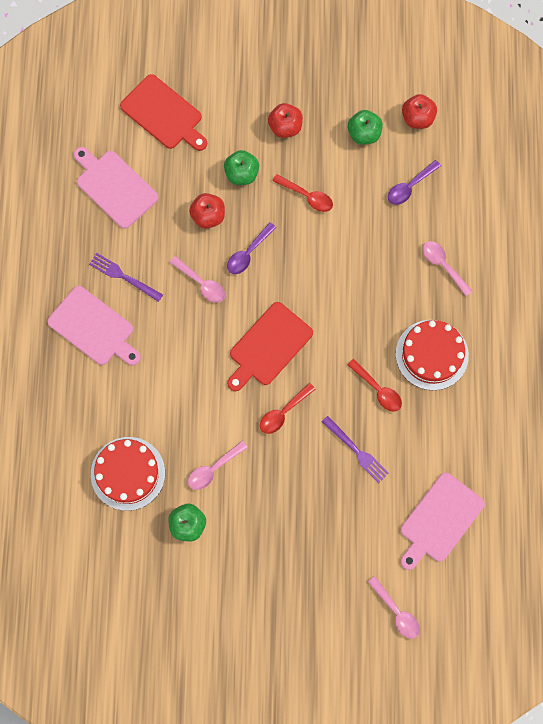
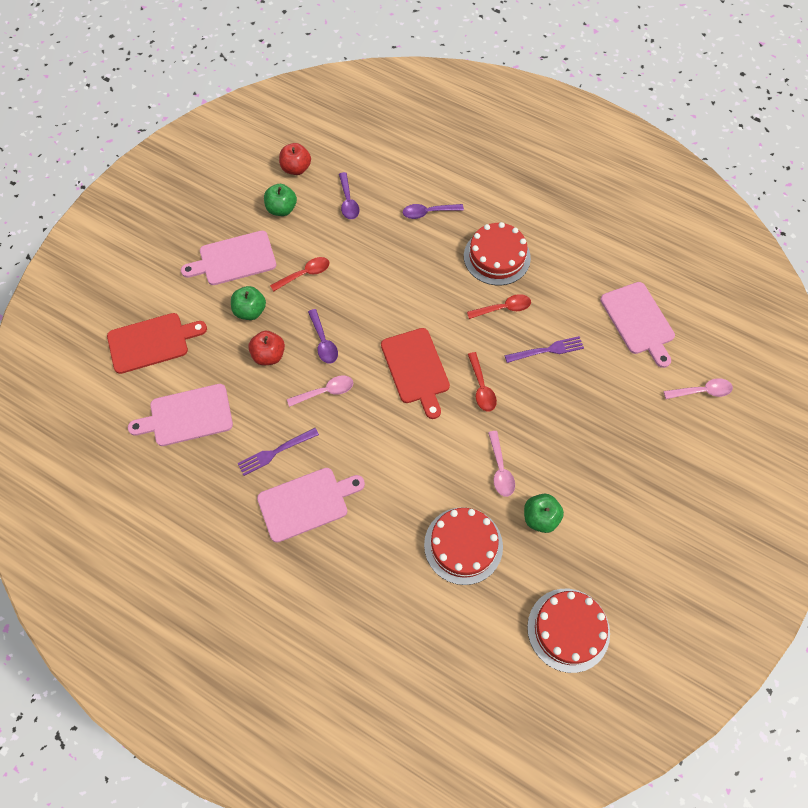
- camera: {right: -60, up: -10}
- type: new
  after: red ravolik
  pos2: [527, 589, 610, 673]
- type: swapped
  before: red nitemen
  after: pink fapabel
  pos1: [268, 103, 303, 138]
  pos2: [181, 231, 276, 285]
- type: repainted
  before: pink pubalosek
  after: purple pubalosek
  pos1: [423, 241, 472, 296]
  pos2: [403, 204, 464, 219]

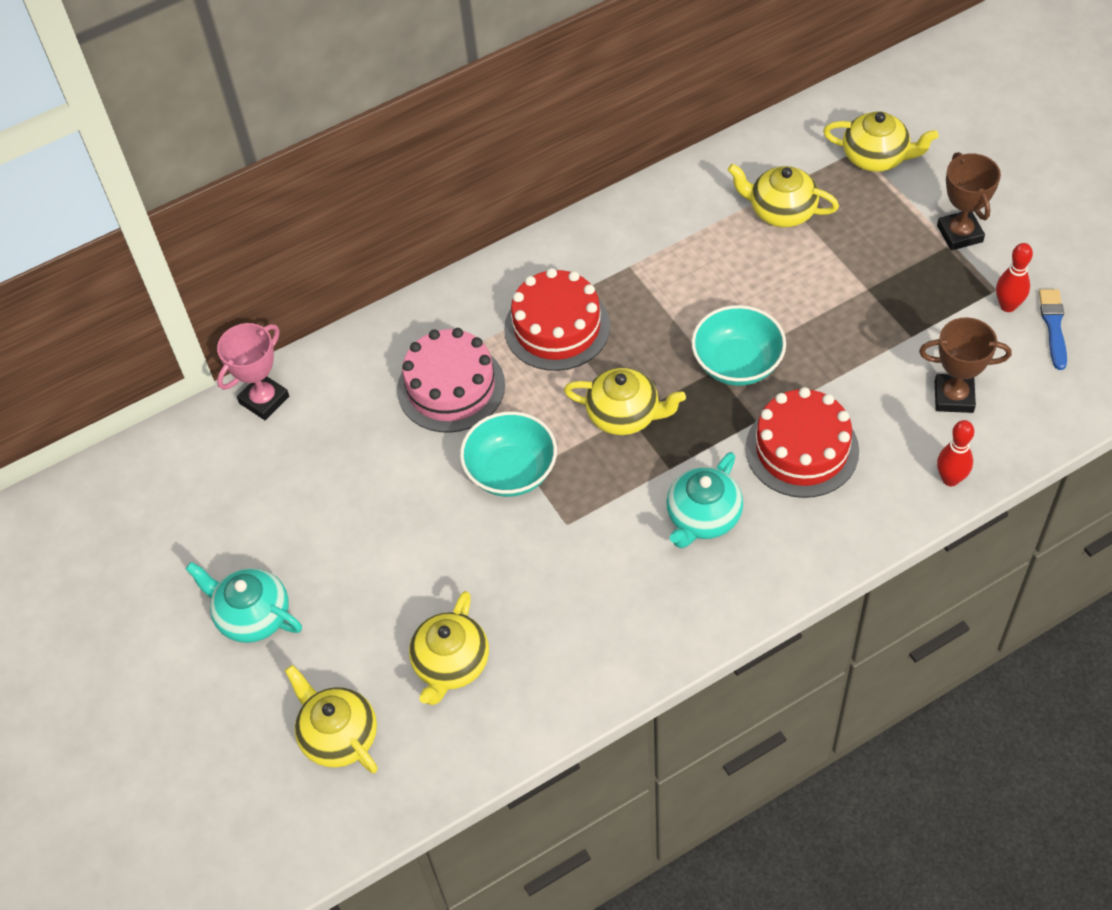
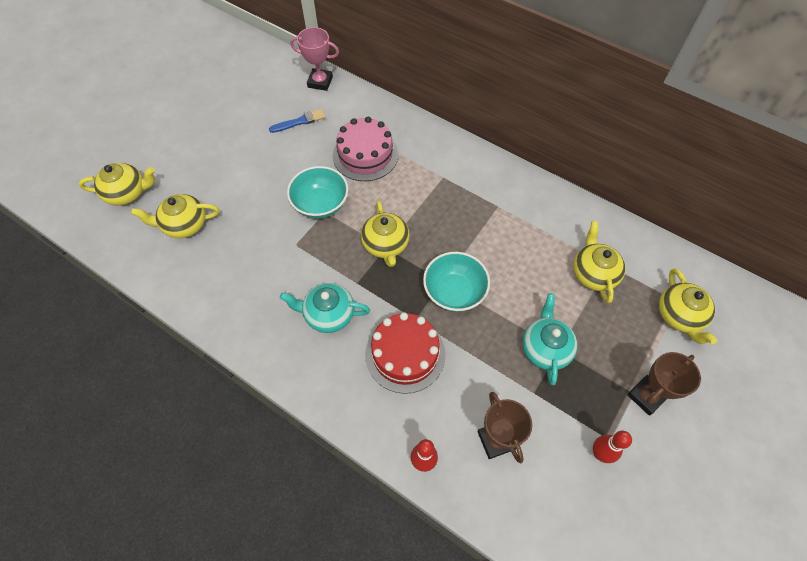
- camera: {right: 60, up: 5}
- type: gone
  before: red ravolik
  pos1: [504, 268, 610, 371]
- type: shifted
  before: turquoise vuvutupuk
  pos1: [186, 562, 302, 643]
  pos2: [522, 293, 577, 385]
- type: shifted
  before: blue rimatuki
  pos1: [1039, 289, 1067, 370]
  pos2: [269, 109, 326, 133]
- type: rotated
  before: yellow vuvutupuk
  pos1: [285, 665, 378, 774]
  pos2: [79, 163, 155, 205]
  turn: 60

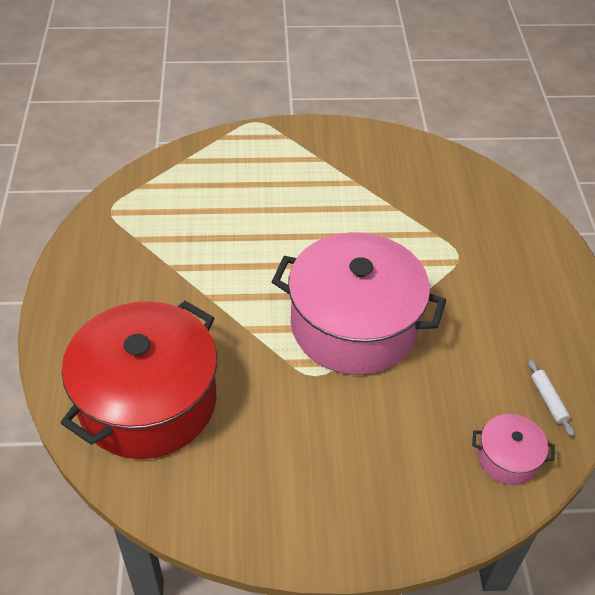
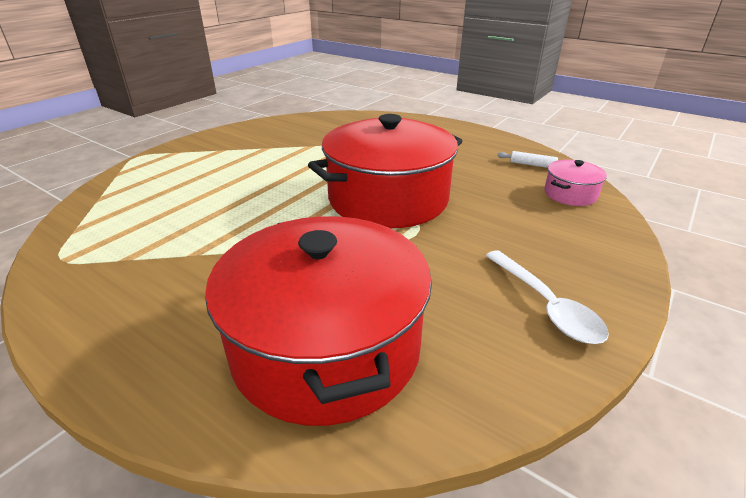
- camera: {right: -50, up: -15}
- type: new
  after: white pubalosek
  pos2: [486, 250, 609, 344]
- type: repainted
  before: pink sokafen
  after: red sokafen
  pos1: [272, 232, 446, 375]
  pos2: [308, 114, 463, 228]

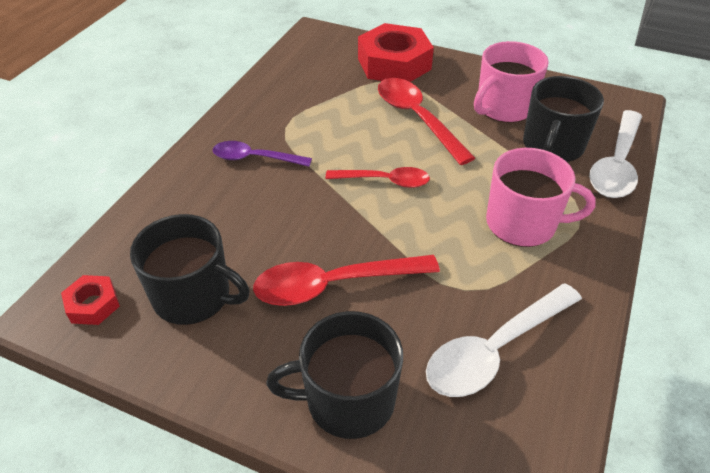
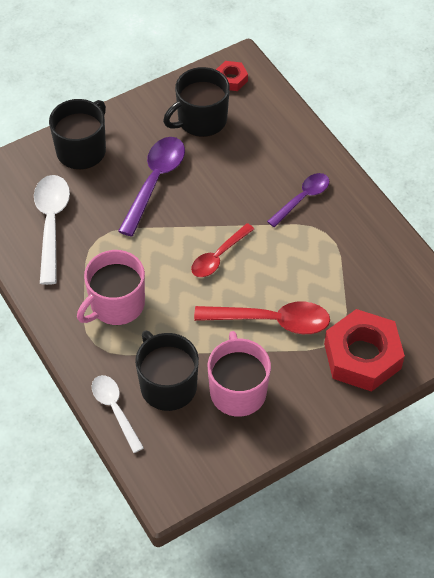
- camera: {right: 125, up: 10}
- type: repainted
  before: red pubalosek
  after: purple pubalosek
  pos1: [253, 255, 440, 306]
  pos2: [118, 137, 185, 237]
- type: scaled
  before: white pubalosek
  pos1: [589, 110, 642, 198]
  pos2: [92, 375, 144, 453]
  scale: 0.65

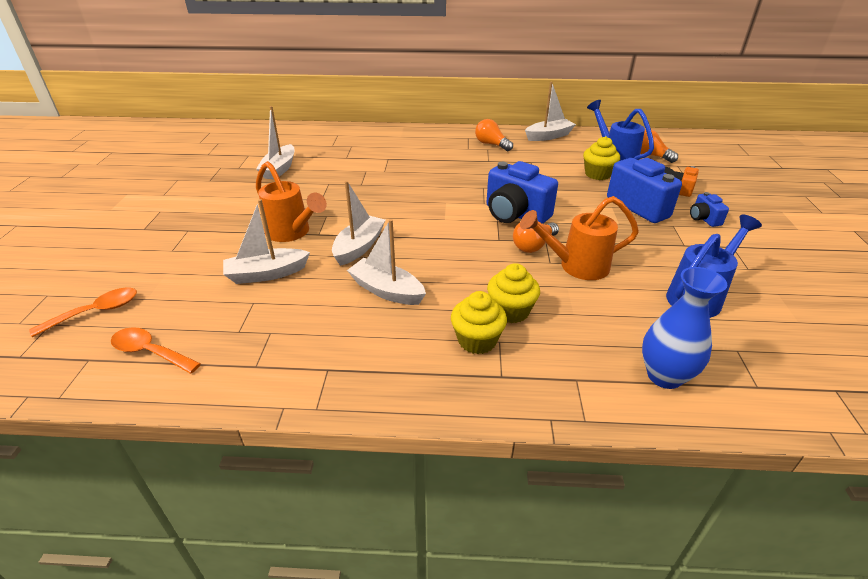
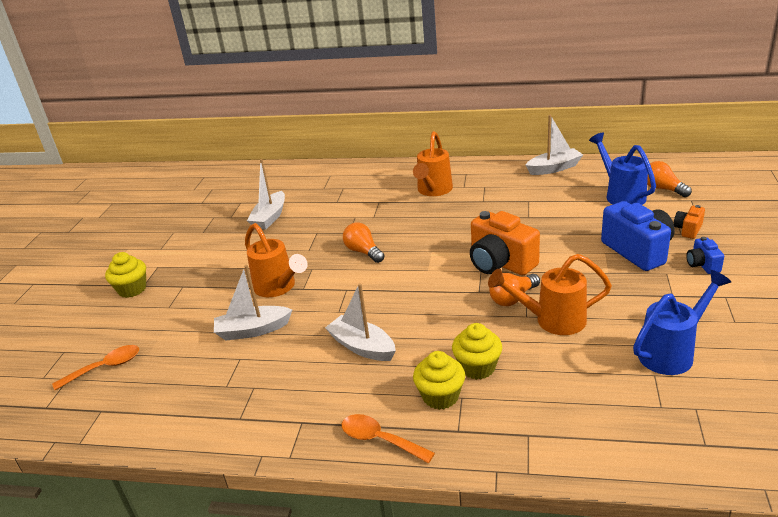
- camera: {right: 10, up: -5}
- type: gone
  before: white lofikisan
  pos1: [332, 181, 385, 266]
- type: gone
  before: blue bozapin
  pos1: [642, 267, 727, 389]
- type: new
  after: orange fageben
  pos2: [413, 131, 453, 196]
- type: shifted
  before: orange pubalosek
  pos1: [111, 327, 201, 374]
  pos2: [342, 414, 435, 463]
- type: shifted
  before: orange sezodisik
  pos1: [475, 119, 513, 151]
  pos2: [343, 222, 384, 263]
- type: shifted
  before: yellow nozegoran
  pos1: [583, 136, 620, 180]
  pos2: [105, 252, 146, 298]
- type: repainted
  before: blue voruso
  after: orange voruso
  pos1: [487, 161, 558, 224]
  pos2: [470, 211, 540, 275]

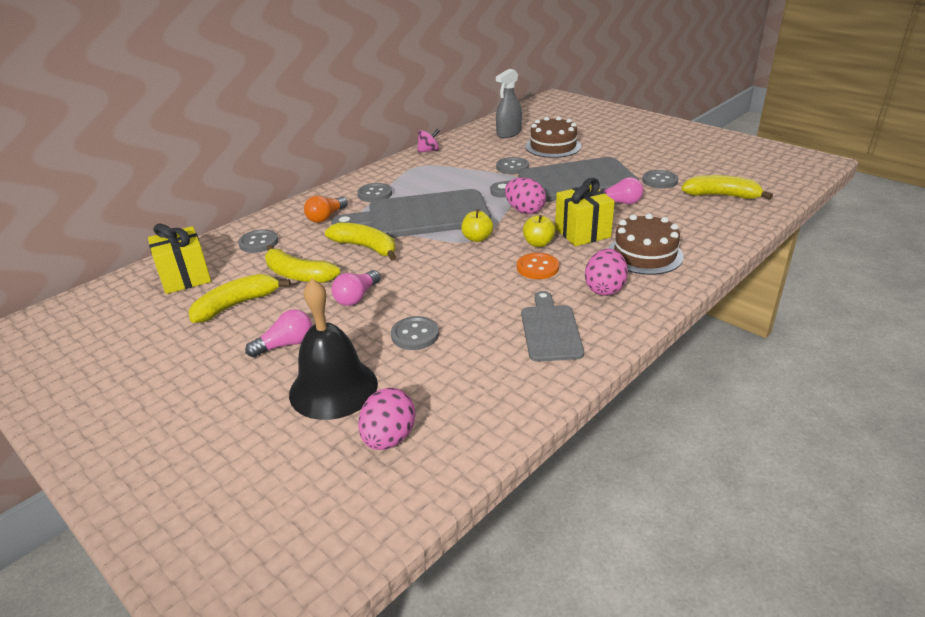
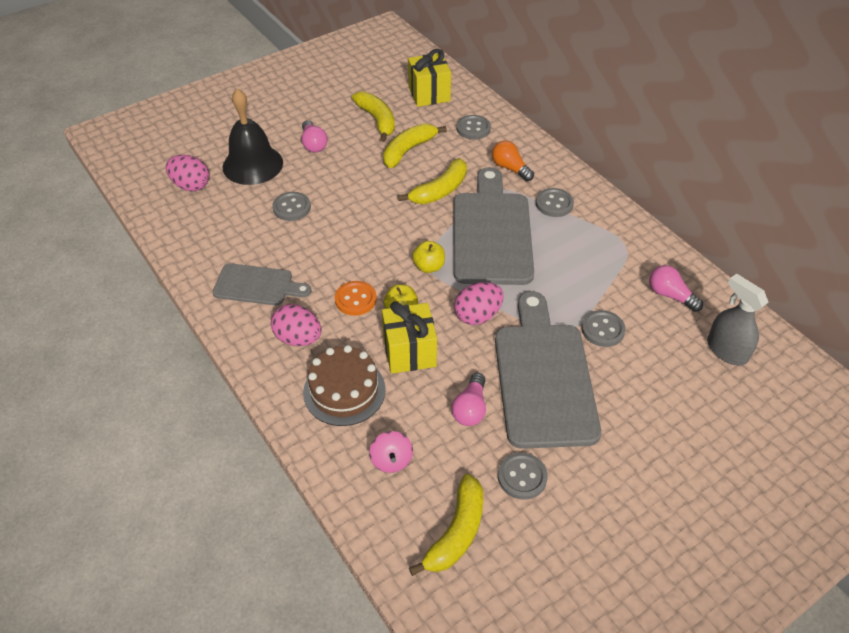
- camera: {right: 100, up: 15}
- type: gone
  before: brown ravolik
  pos1: [526, 116, 581, 158]
- type: shifted
  before: pink sezodisik
  pos1: [331, 270, 381, 306]
  pos2: [649, 265, 703, 312]
- type: shifted
  before: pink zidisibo
  pos1: [418, 129, 440, 153]
  pos2: [369, 431, 413, 473]

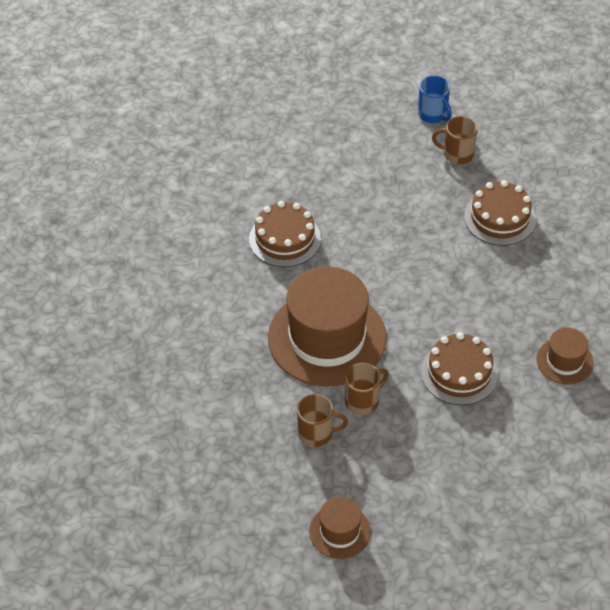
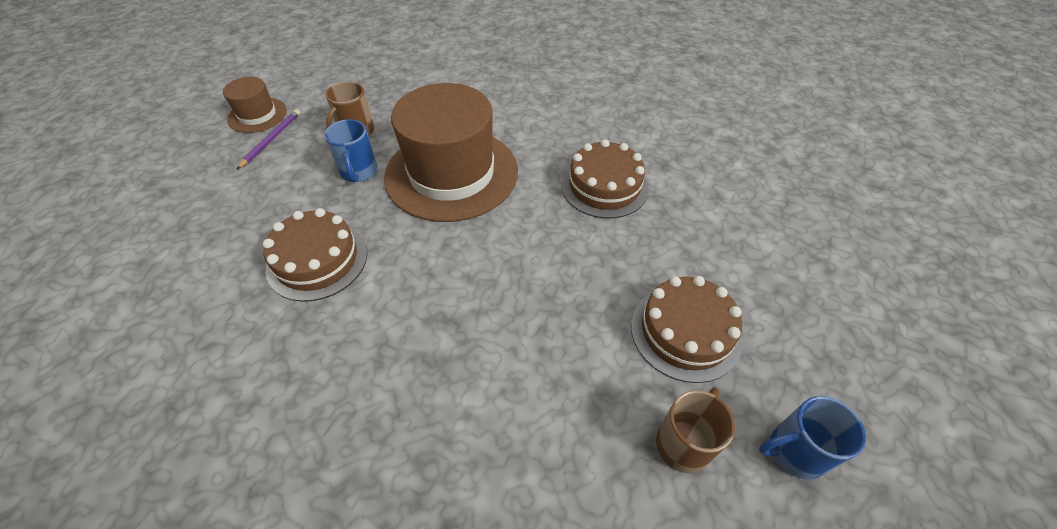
- camera: {right: 115, up: 0}
- type: gone
  before: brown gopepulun
  pos1: [537, 328, 594, 385]
- type: new
  after: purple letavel
  pos2: [237, 109, 300, 169]
- type: shifted
  before: brown ravolik
  pos1: [464, 180, 536, 246]
  pos2: [631, 276, 742, 383]
- type: repainted
  before: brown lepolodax
  after: blue lepolodax
  pos1: [345, 362, 389, 415]
  pos2: [324, 119, 377, 182]

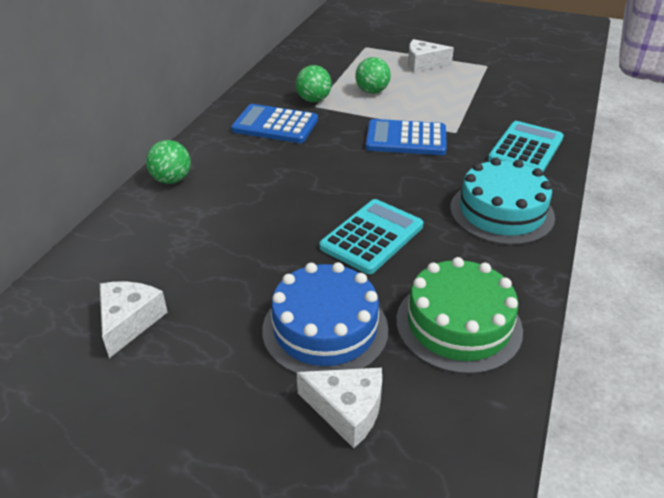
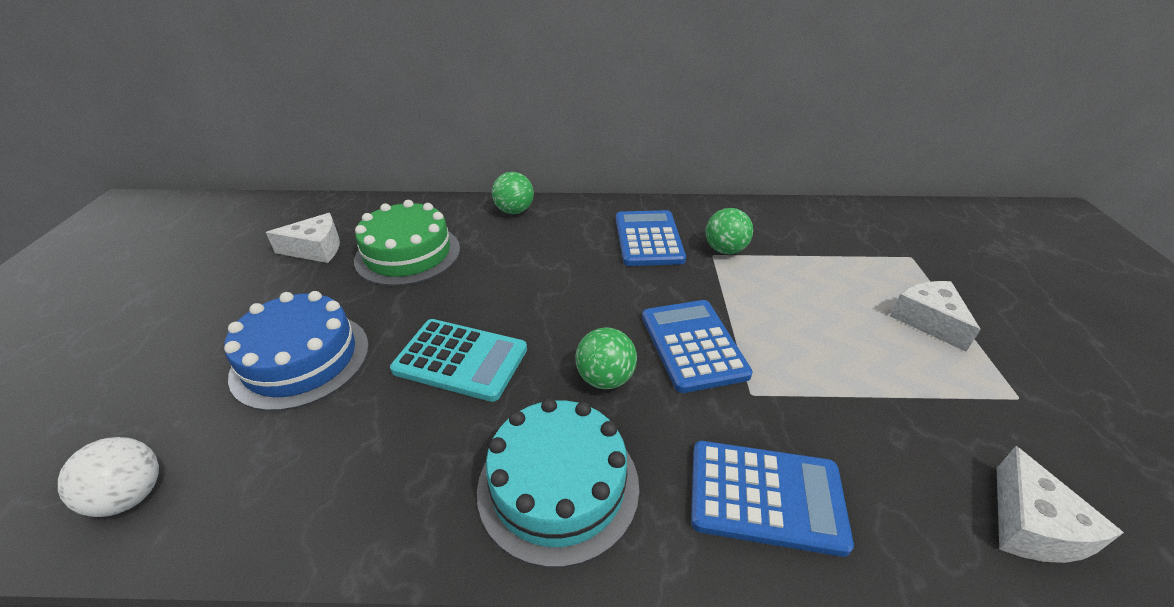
- camera: {right: 70, up: 0}
- type: new
  after: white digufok
  pos2: [58, 437, 159, 517]
- type: shifted
  before: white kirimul
  pos1: [297, 368, 382, 448]
  pos2: [997, 446, 1124, 563]
- type: shifted
  before: green digufok
  pos1: [355, 57, 391, 94]
  pos2: [575, 327, 637, 389]
- type: shifted
  before: green ravolik
  pos1: [396, 257, 523, 374]
  pos2: [354, 200, 460, 286]
- type: repainted
  before: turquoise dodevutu
  after: blue dodevutu
  pos1: [488, 121, 564, 172]
  pos2: [691, 441, 854, 557]

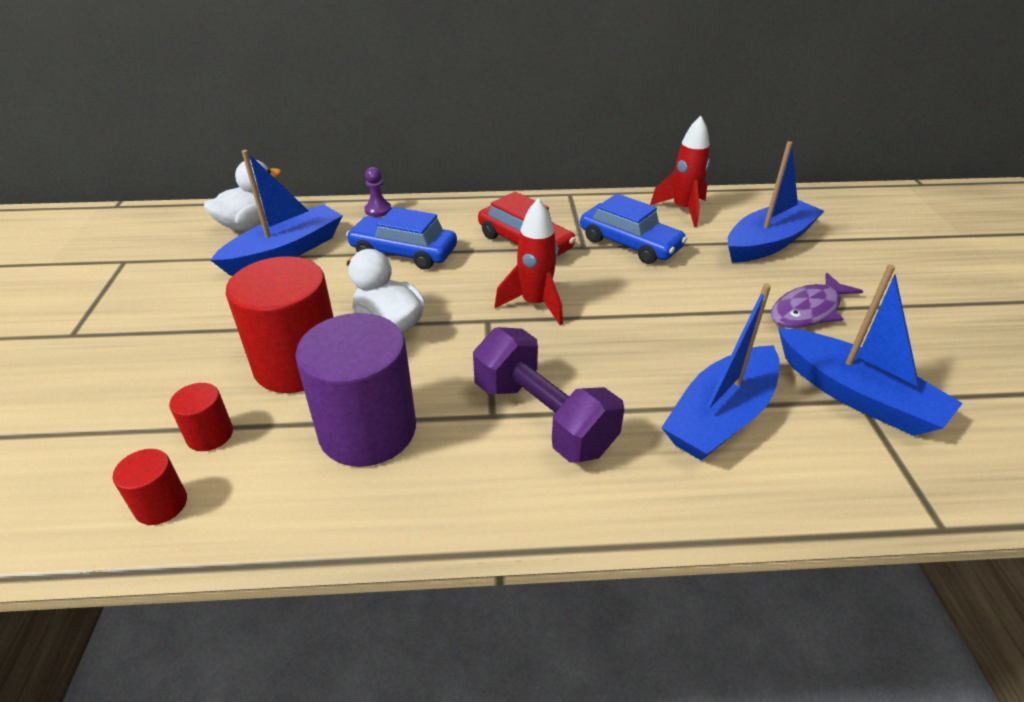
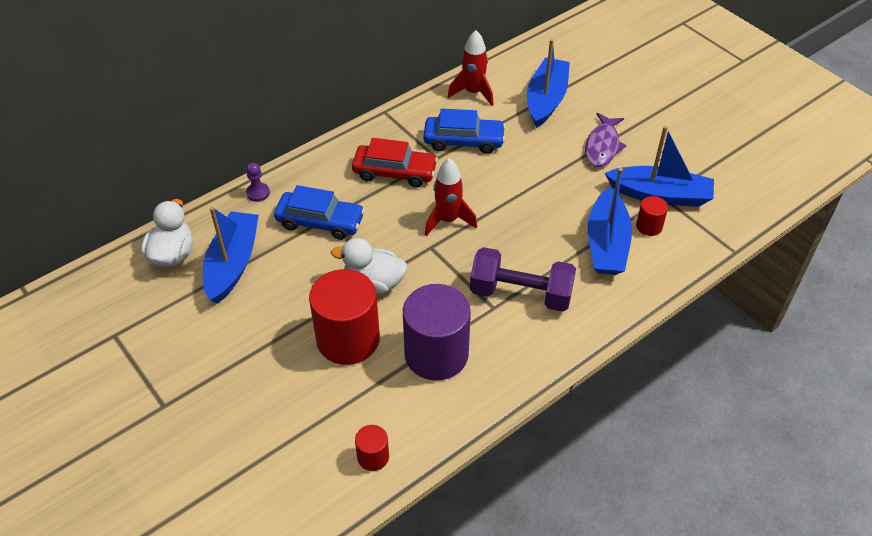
- camera: {right: -35, up: 10}
- type: shifted
  before: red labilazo
  pos1: [169, 383, 233, 451]
  pos2: [636, 196, 668, 236]
- type: rotated
  before: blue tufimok
  pos1: [346, 207, 457, 269]
  pos2: [274, 185, 365, 240]
  turn: -150

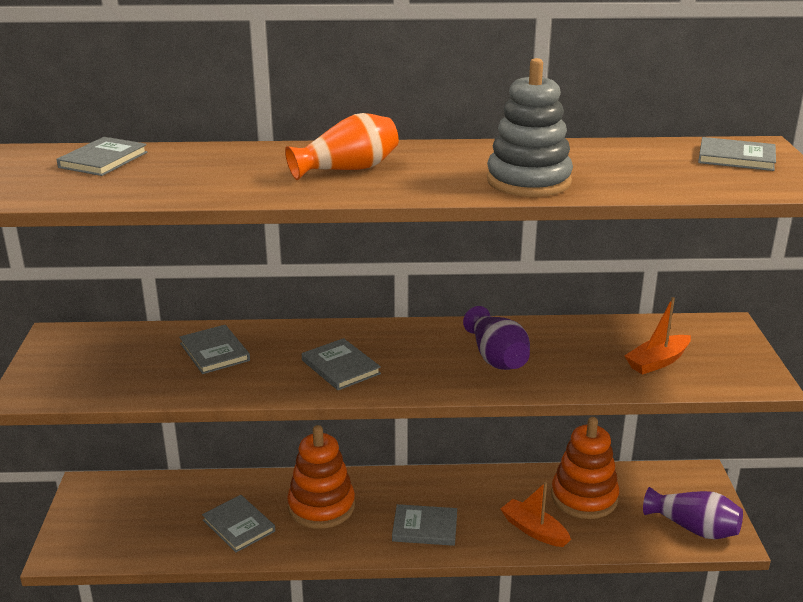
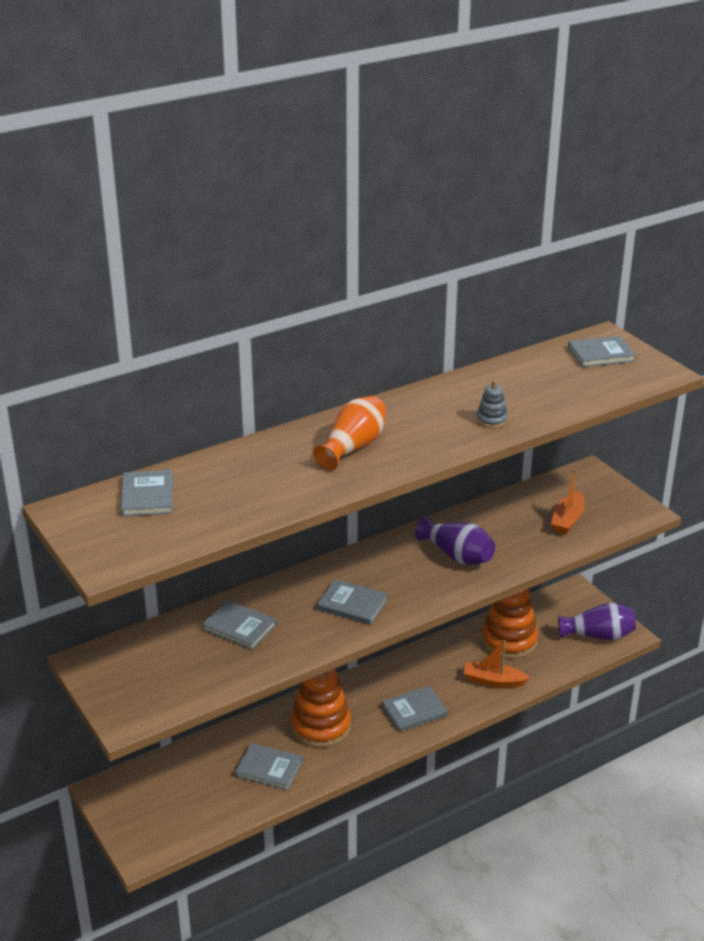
- camera: {right: -30, up: 5}
- type: scaled
  before: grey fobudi
  pos1: [487, 58, 573, 197]
  pos2: [476, 380, 508, 428]
  scale: 0.47

